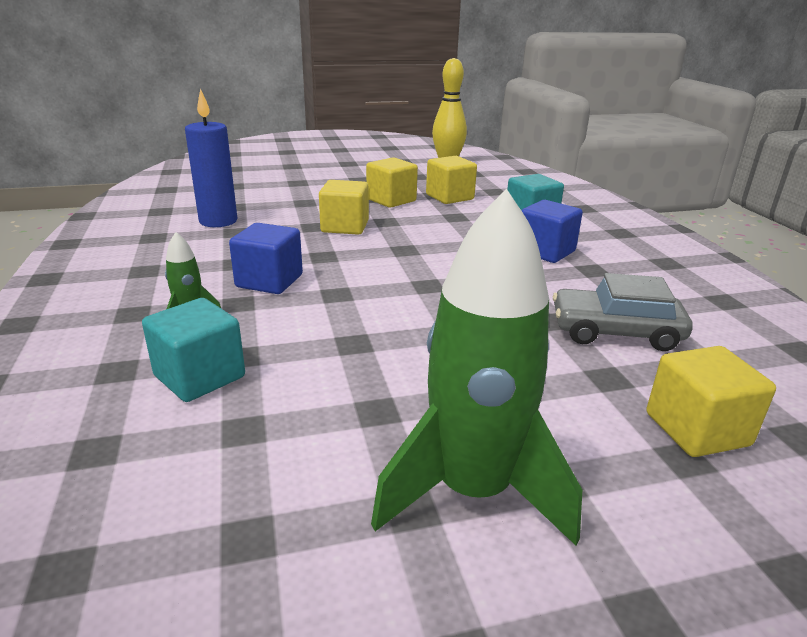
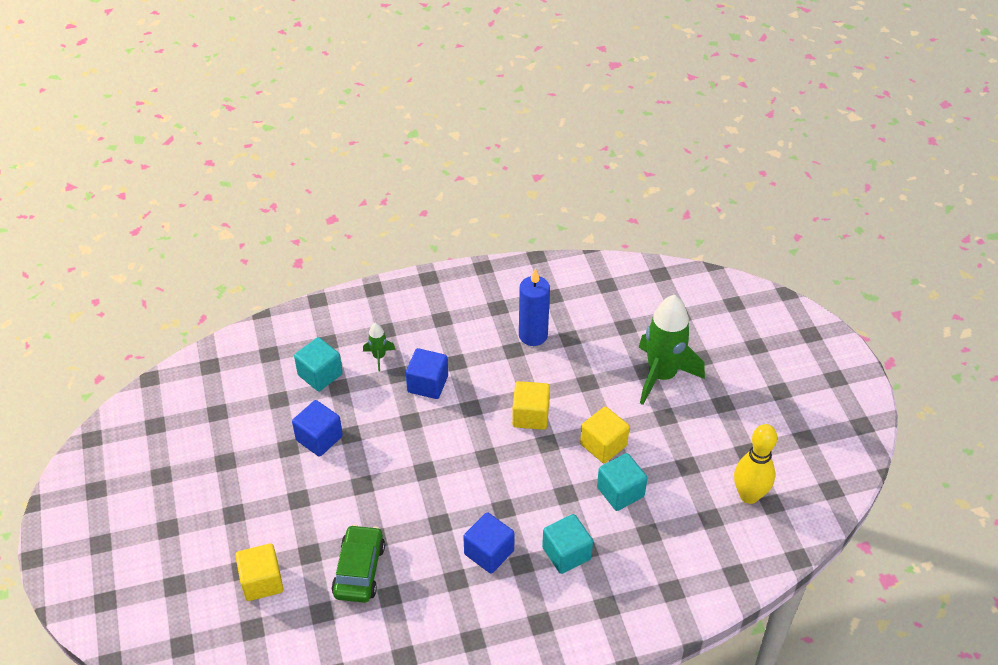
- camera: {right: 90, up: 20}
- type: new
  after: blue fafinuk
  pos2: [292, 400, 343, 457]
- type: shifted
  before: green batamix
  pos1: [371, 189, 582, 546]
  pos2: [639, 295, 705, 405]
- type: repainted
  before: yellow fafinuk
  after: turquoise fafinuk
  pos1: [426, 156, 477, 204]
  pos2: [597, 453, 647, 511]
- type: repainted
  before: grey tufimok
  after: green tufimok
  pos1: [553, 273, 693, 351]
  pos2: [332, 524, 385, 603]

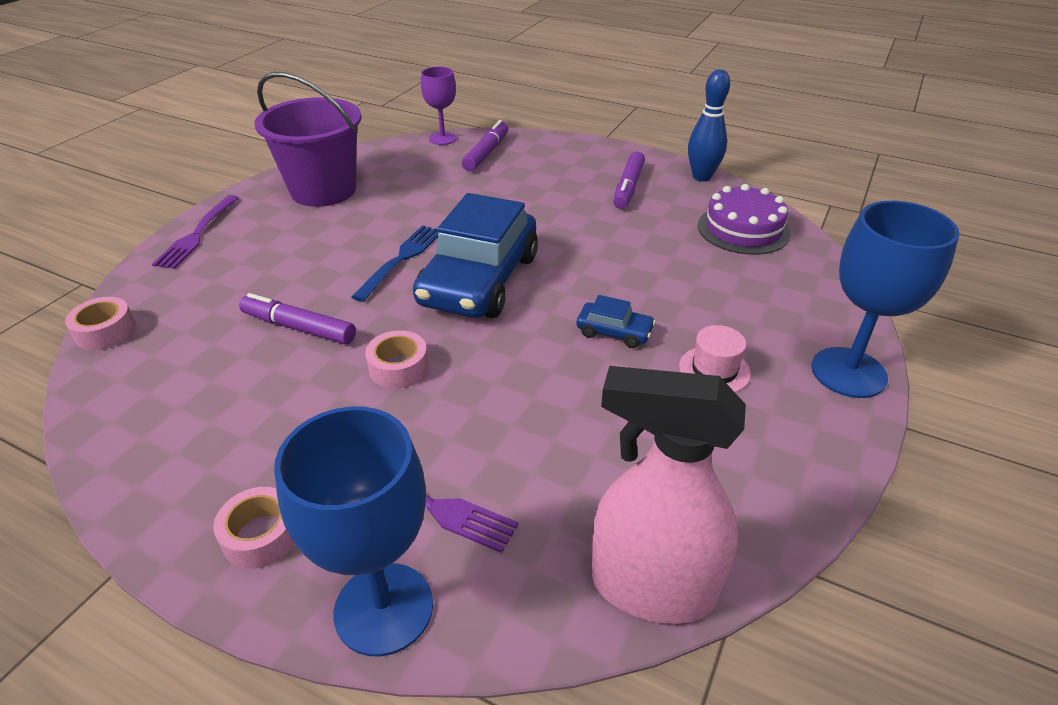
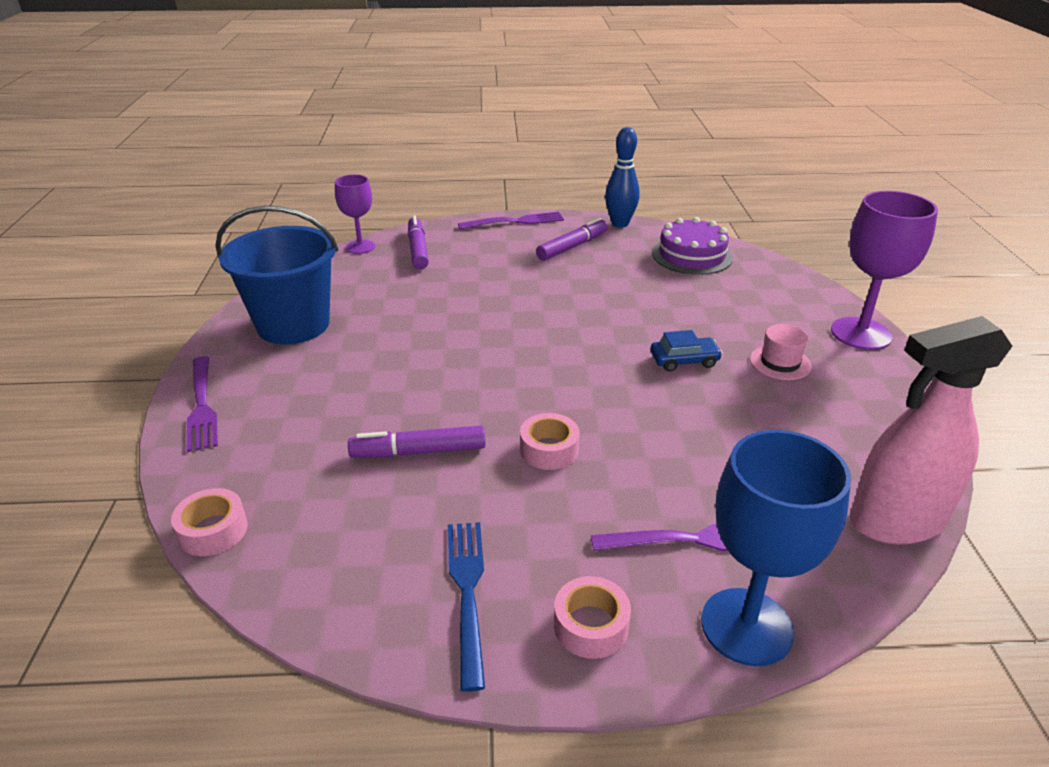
- camera: {right: -30, up: -5}
- type: gone
  before: blue tufimok
  pos1: [413, 193, 538, 318]
- type: new
  after: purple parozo
  pos2: [458, 211, 564, 229]
- type: shifted
  before: blue parozo
  pos1: [351, 225, 439, 302]
  pos2: [448, 522, 485, 692]
- type: repainted
  before: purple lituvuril
  after: blue lituvuril
  pos1: [255, 72, 362, 207]
  pos2: [215, 206, 339, 344]
- type: repainted
  before: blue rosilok
  after: purple rosilok
  pos1: [811, 201, 959, 398]
  pos2: [831, 191, 938, 350]
- type: rotated
  before: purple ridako
  pos1: [613, 151, 645, 209]
  pos2: [536, 218, 608, 261]
  turn: -120

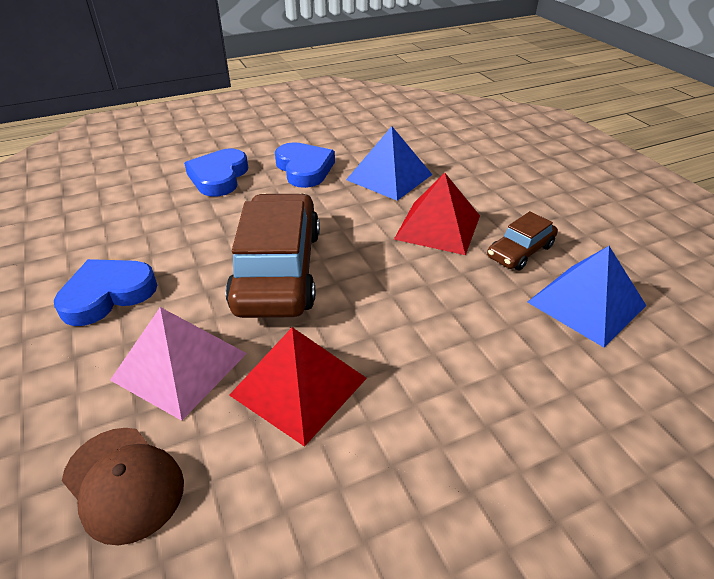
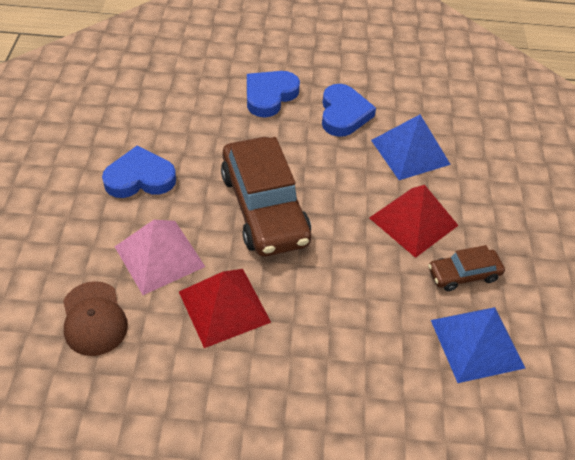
- camera: {right: 25, up: 10}
- type: rotated
  before: brown tufimok
  pos1: [225, 193, 320, 318]
  pos2: [221, 137, 311, 257]
  turn: 135

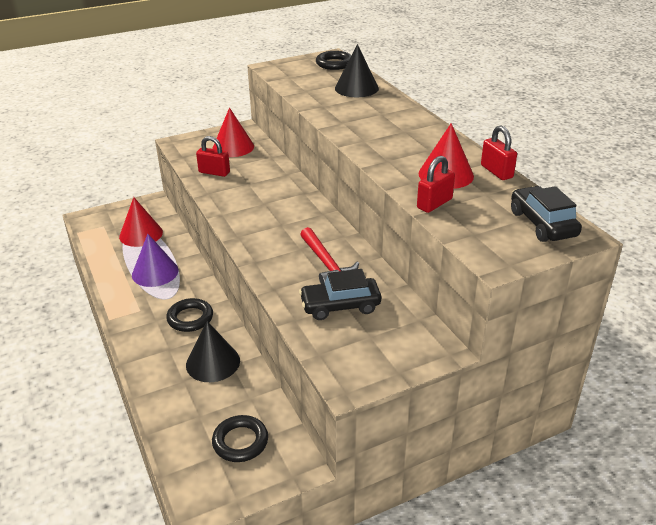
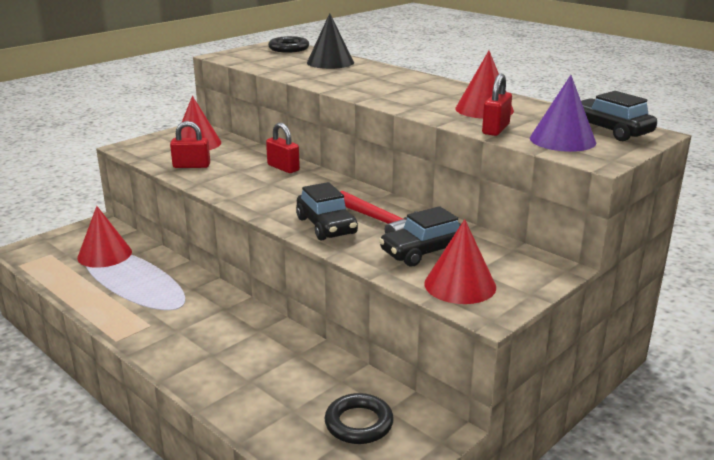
- camera: {right: -20, up: -10}
- type: gone
  before: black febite
  pos1: [166, 298, 213, 332]
- type: gone
  before: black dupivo
  pos1: [186, 321, 240, 382]
- type: new
  after: black tufimok
  pos2: [296, 182, 358, 241]
- type: new
  after: red dupivo
  pos2: [424, 219, 496, 304]
- type: shifted
  before: purple dupivo
  pos1: [132, 234, 178, 287]
  pos2: [530, 75, 596, 152]
- type: shifted
  before: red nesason
  pos1: [481, 125, 517, 180]
  pos2: [266, 123, 300, 173]

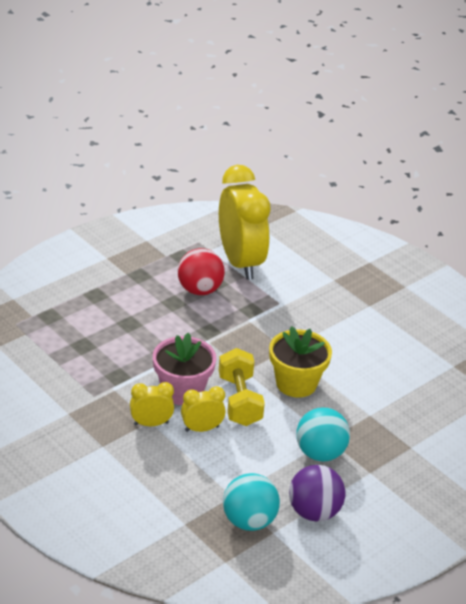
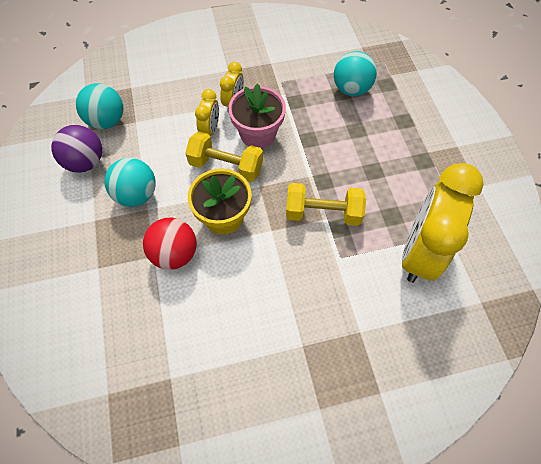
- camera: {right: 120, up: 25}
- type: new
  after: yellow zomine
  pos2: [286, 183, 366, 226]
- type: new
  after: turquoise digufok
  pos2: [334, 51, 377, 96]
- type: shifted
  before: red digufok
  pos1: [177, 248, 225, 295]
  pos2: [143, 217, 196, 270]
- type: rotated
  before: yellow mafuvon
  pos1: [219, 165, 270, 280]
  pos2: [402, 163, 484, 283]
  turn: 105

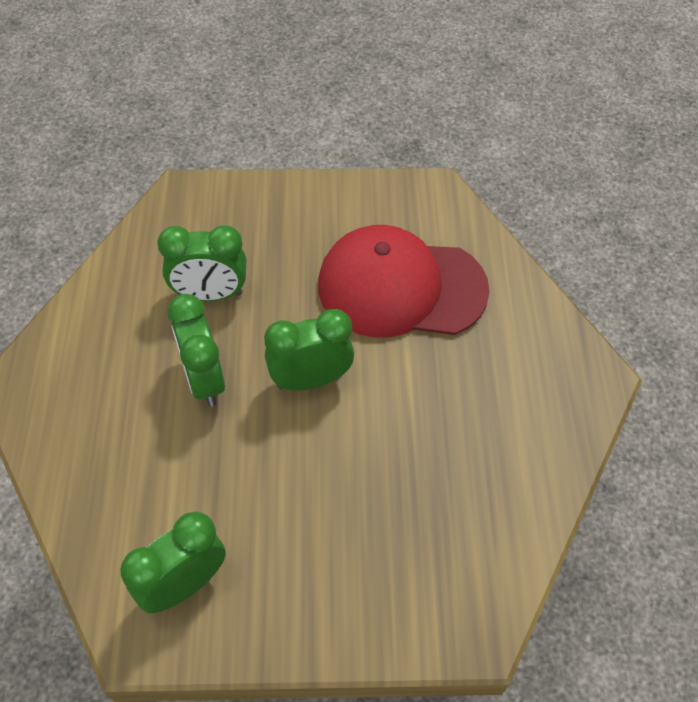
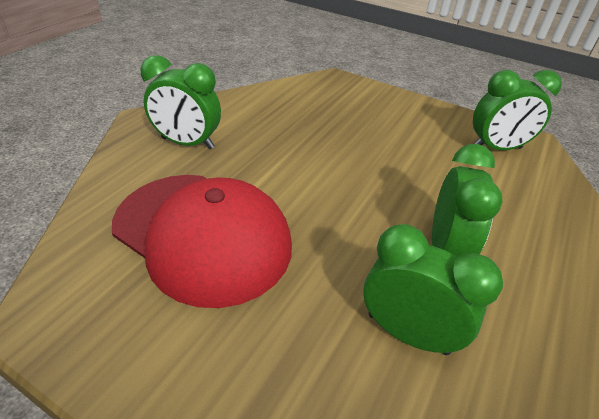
- camera: {right: -150, up: -15}
- type: shifted
  before: green mafuvon
  pos1: [264, 309, 354, 390]
  pos2: [140, 55, 221, 149]

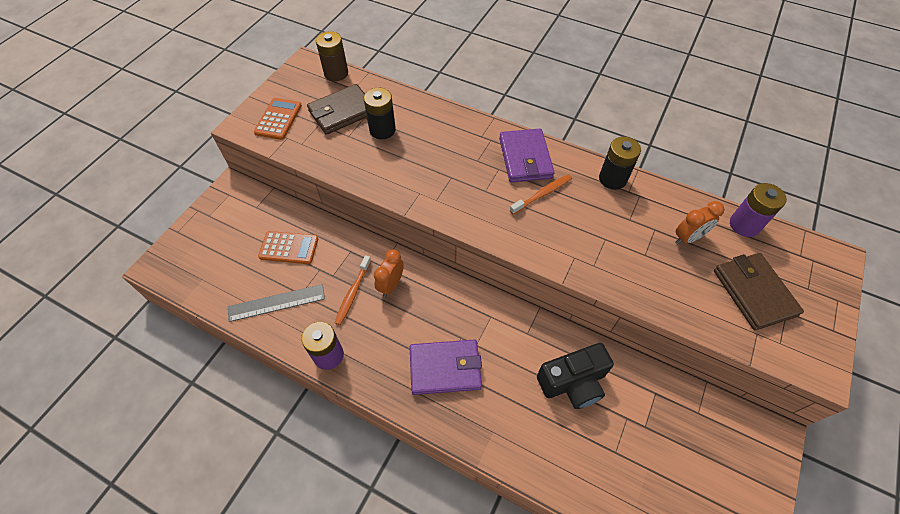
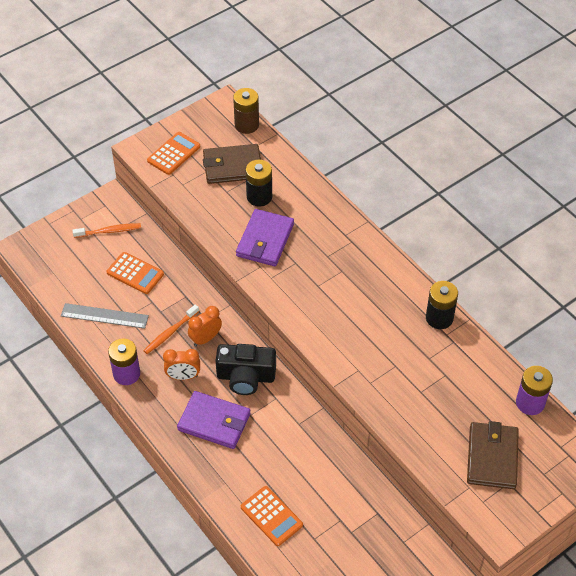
- camera: {right: 25, up: -5}
- type: new
  after: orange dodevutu
  pos2: [241, 486, 303, 546]
- type: shifted
  before: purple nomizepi
  pos1: [499, 129, 555, 183]
  pos2: [236, 209, 294, 266]
- type: shifted
  before: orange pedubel
  pos1: [510, 174, 572, 215]
  pos2: [73, 223, 141, 238]
- type: shifted
  before: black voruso
  pos1: [537, 343, 614, 409]
  pos2: [216, 344, 276, 395]
- type: shifted
  before: orange mafuvon
  pos1: [675, 201, 724, 244]
  pos2: [163, 349, 200, 380]

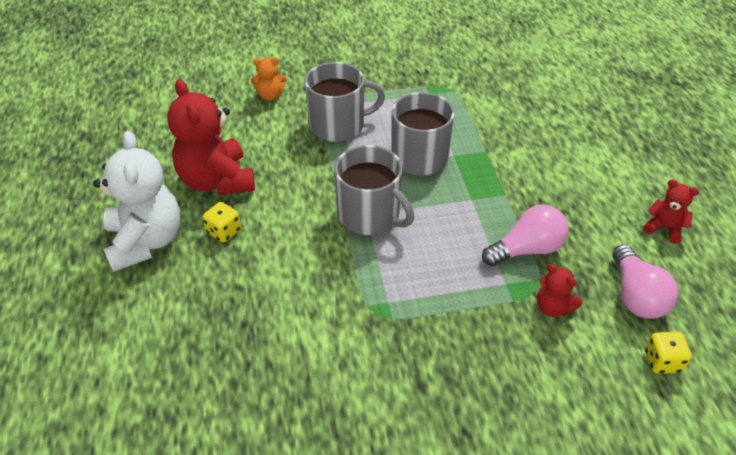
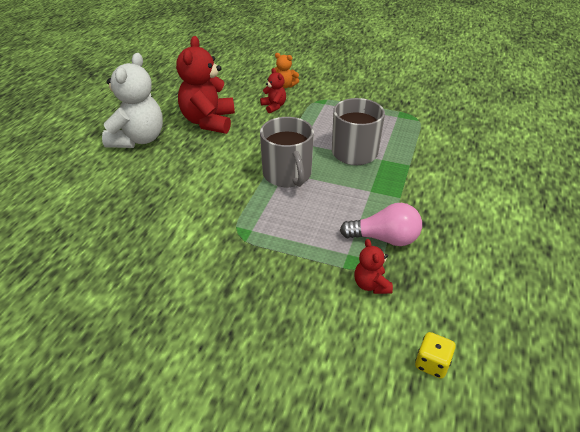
- camera: {right: 30, up: -5}
- type: gone
  before: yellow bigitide
  pos1: [203, 202, 241, 243]
- type: gone
  before: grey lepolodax
  pos1: [305, 62, 385, 142]
- type: gone
  before: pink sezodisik
  pos1: [612, 244, 678, 319]
- type: shifted
  before: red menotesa
  pos1: [644, 179, 699, 244]
  pos2: [260, 68, 286, 113]

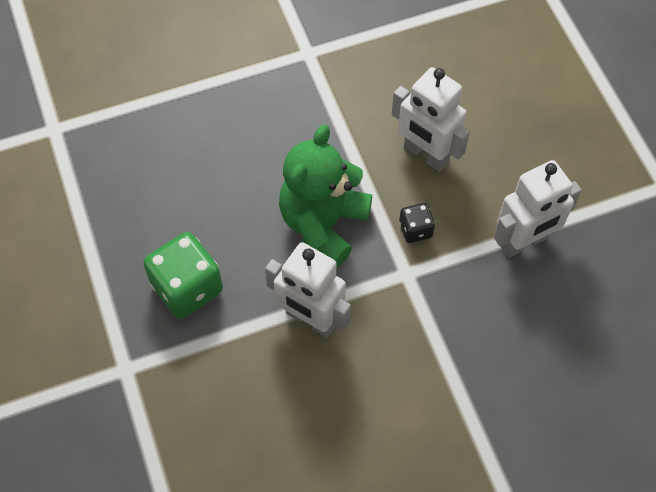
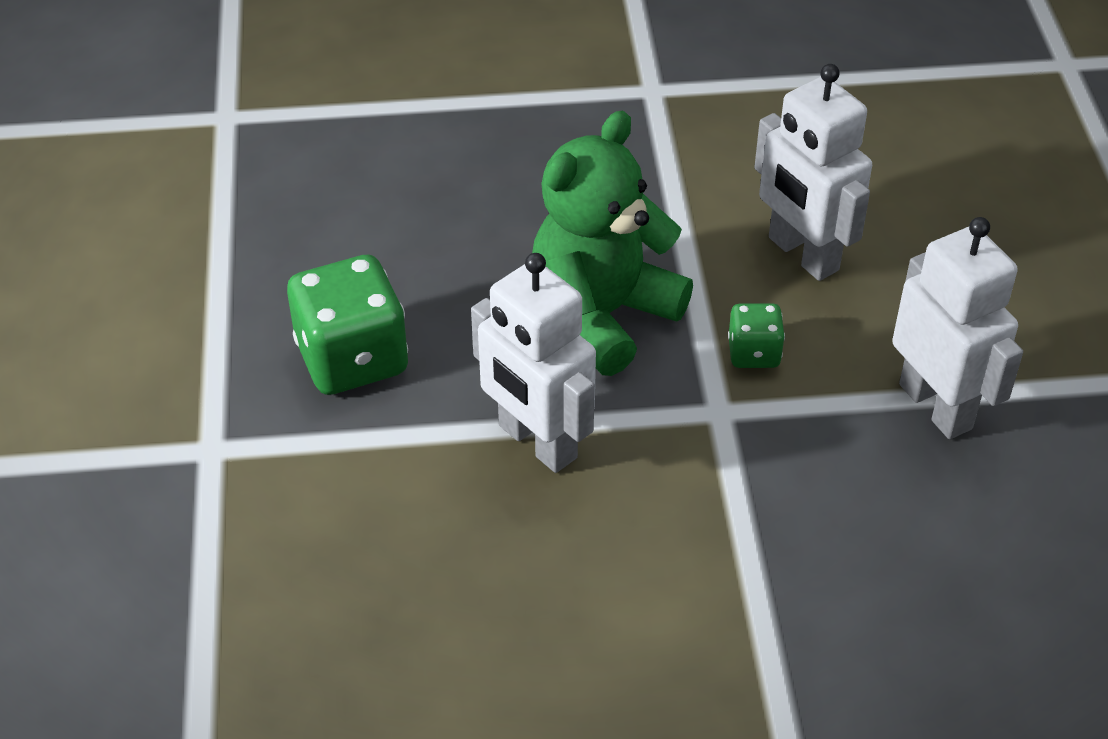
- camera: {right: 15, up: -15}
- type: repainted
  before: black bigitide
  after: green bigitide
  pos1: [399, 203, 435, 243]
  pos2: [728, 303, 785, 368]
- type: rotated
  before: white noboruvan
  pos1: [494, 160, 582, 258]
  pos2: [892, 217, 1023, 439]
  turn: -105

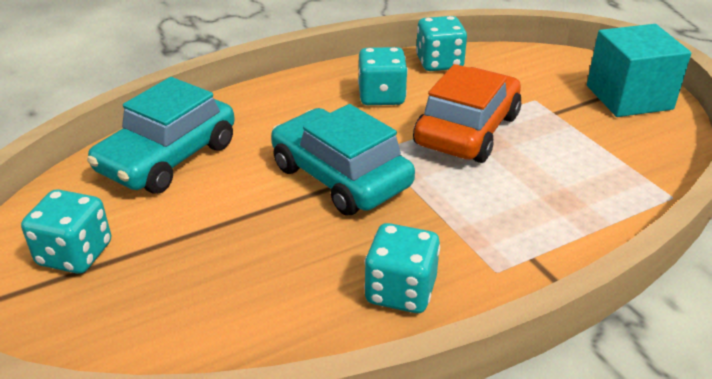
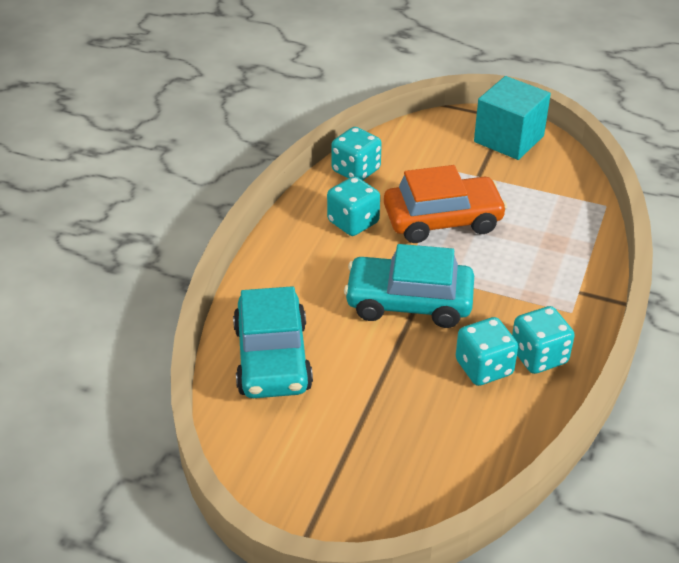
- camera: {right: -40, up: 5}
- type: shifted
  before: turquoise bigitide
  pos1: [21, 189, 111, 274]
  pos2: [456, 317, 518, 386]
- type: rotated
  before: orange tufimok
  pos1: [413, 64, 521, 163]
  pos2: [384, 165, 507, 243]
  turn: 90

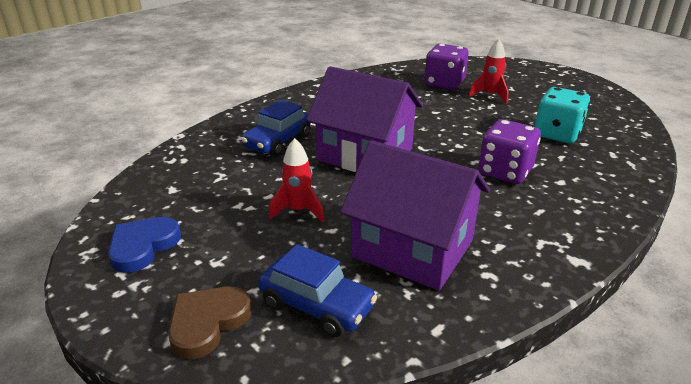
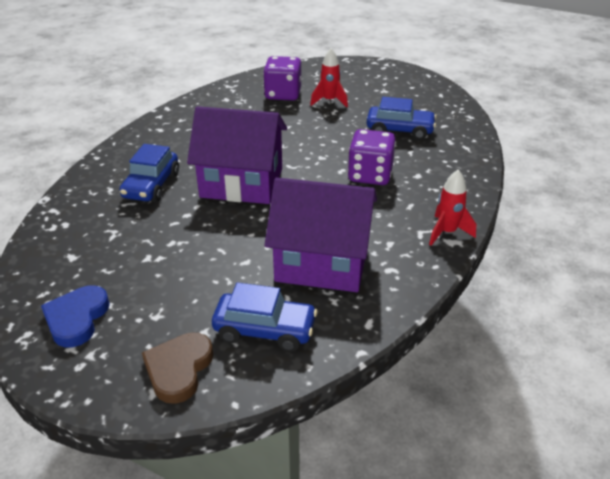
- camera: {right: -20, up: 5}
- type: shifted
  before: red batamix
  pos1: [269, 138, 324, 223]
  pos2: [429, 170, 476, 246]
- type: swapped
  before: turquoise bigitide
  after: blue tufimok
  pos1: [534, 87, 590, 143]
  pos2: [367, 97, 437, 140]

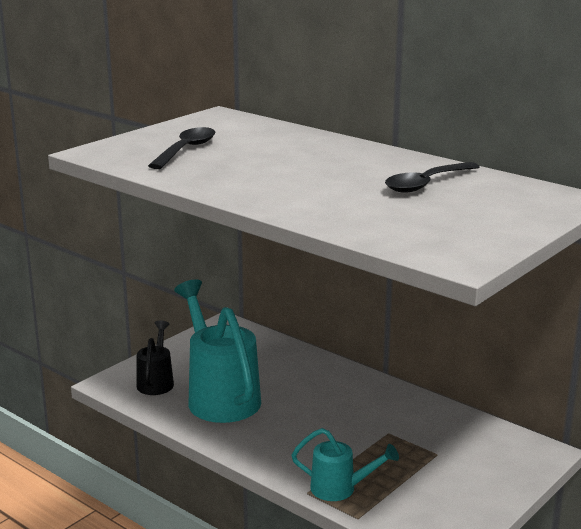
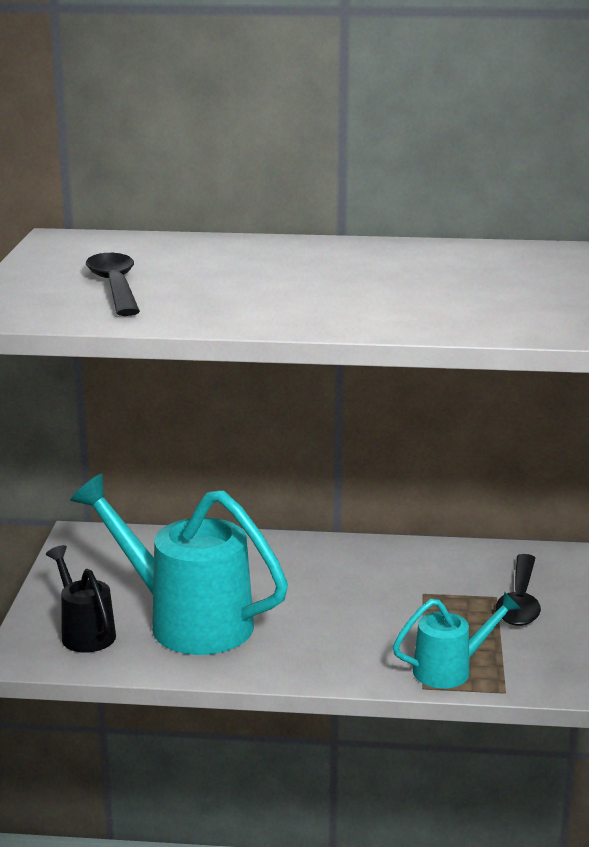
- camera: {right: -35, up: 0}
- type: shifted
  before: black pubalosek
  pos1: [385, 162, 479, 193]
  pos2: [496, 554, 541, 626]

